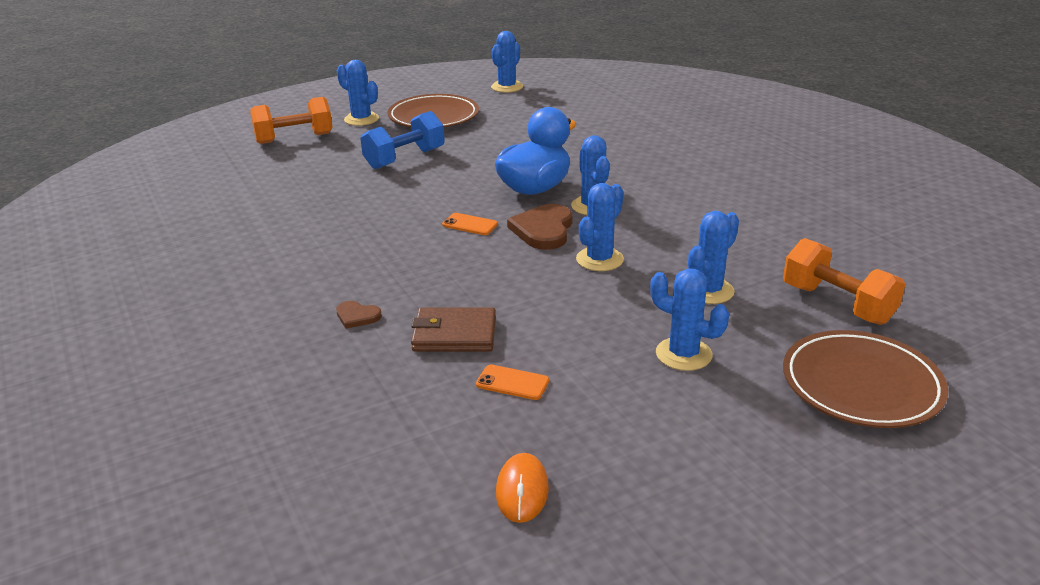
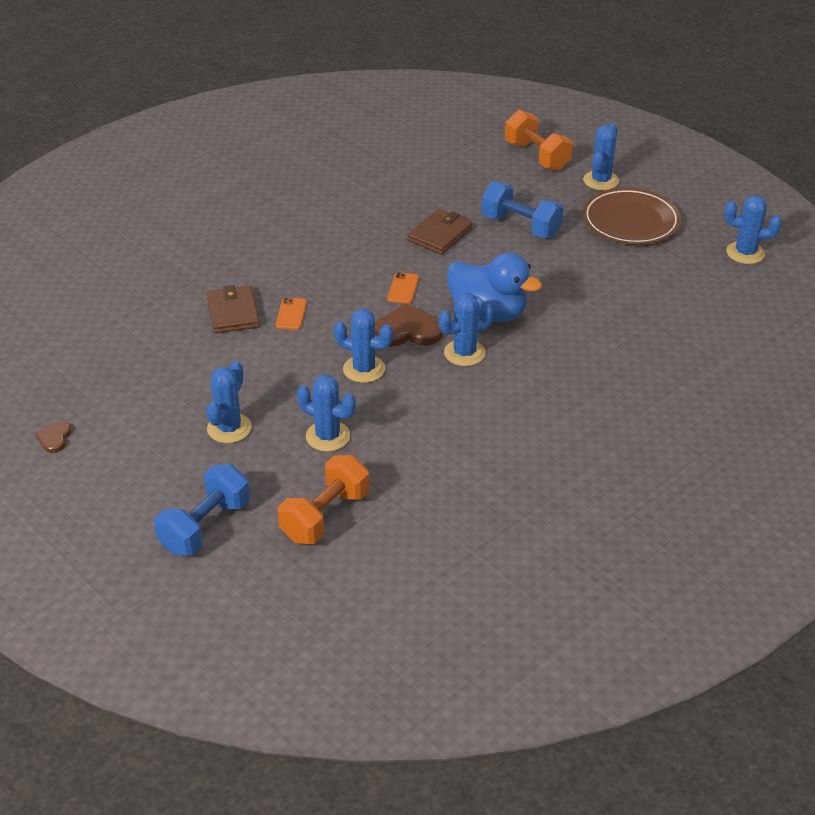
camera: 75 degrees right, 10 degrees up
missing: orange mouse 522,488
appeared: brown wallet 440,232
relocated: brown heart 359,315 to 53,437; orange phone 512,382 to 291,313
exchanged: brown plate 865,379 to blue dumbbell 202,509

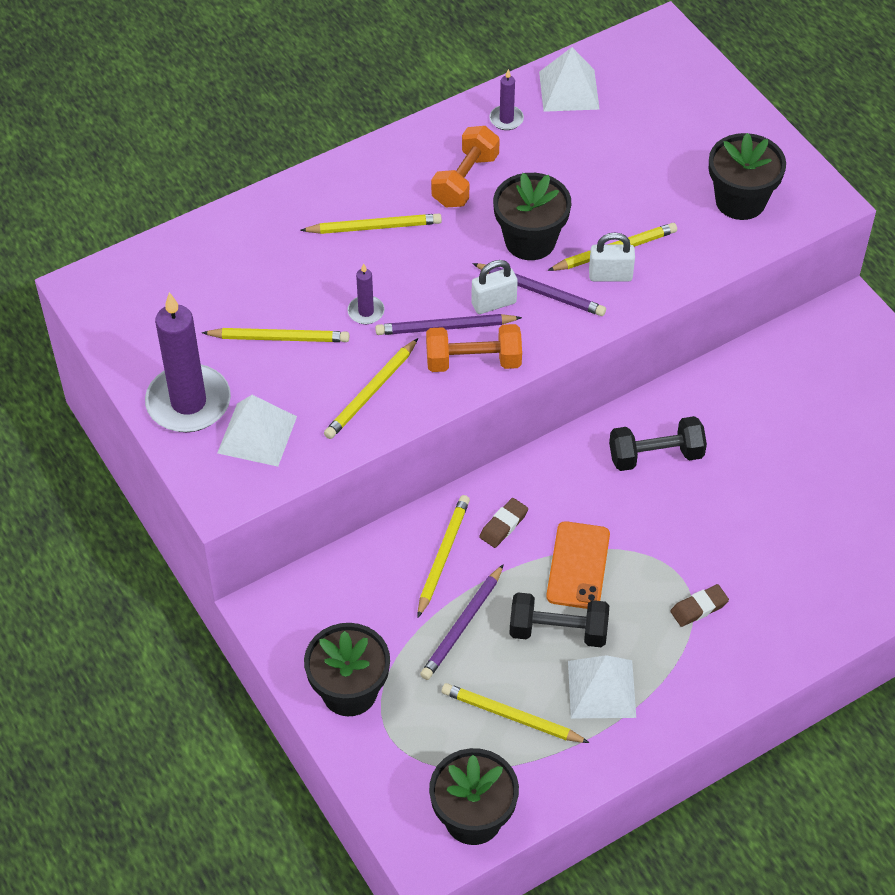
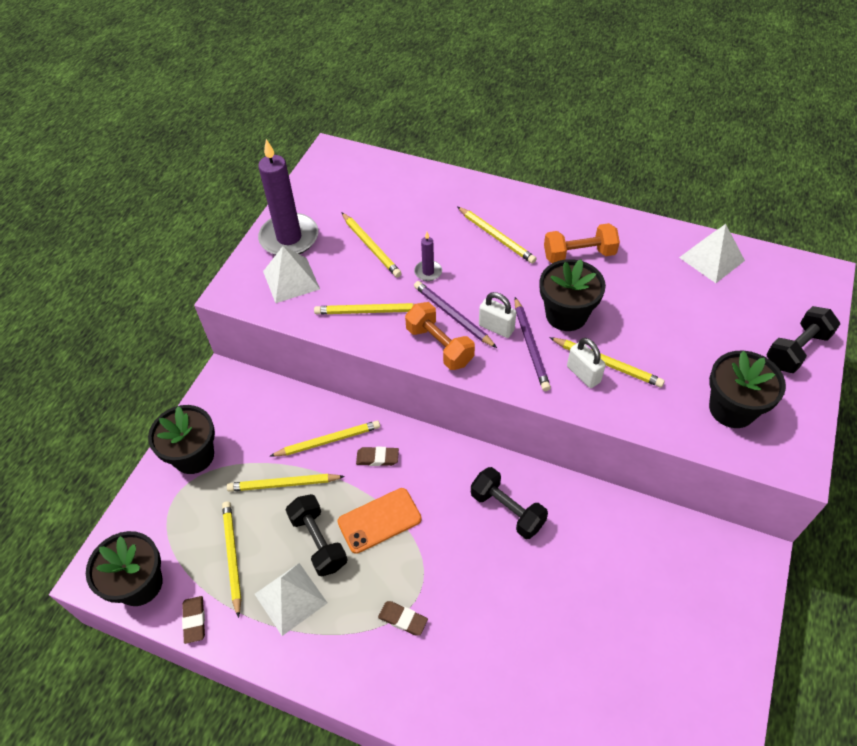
camera: 55 degrees right, 0 degrees up
missing: purple candle 506,99
appeared: brown eraser 193,620; black dumbbell 803,339
colour: purple pencil 462,622 to yellow pencil 286,483

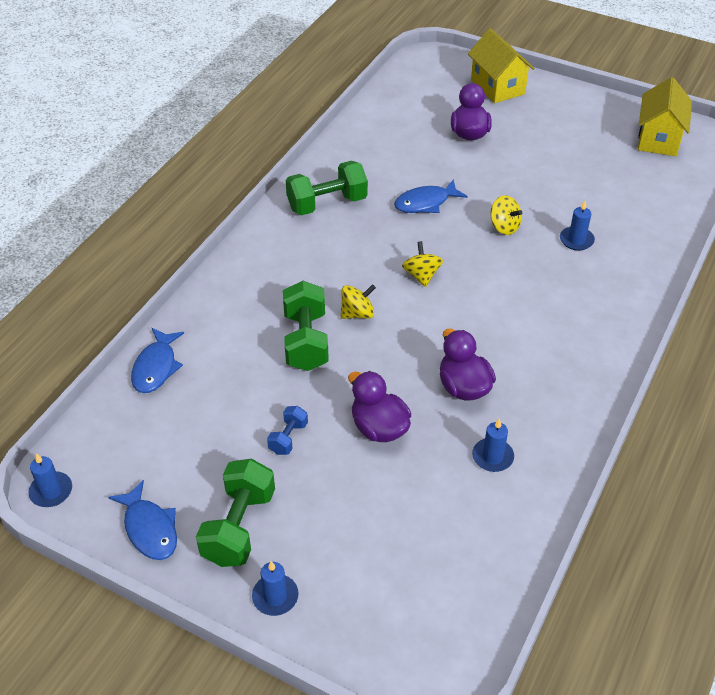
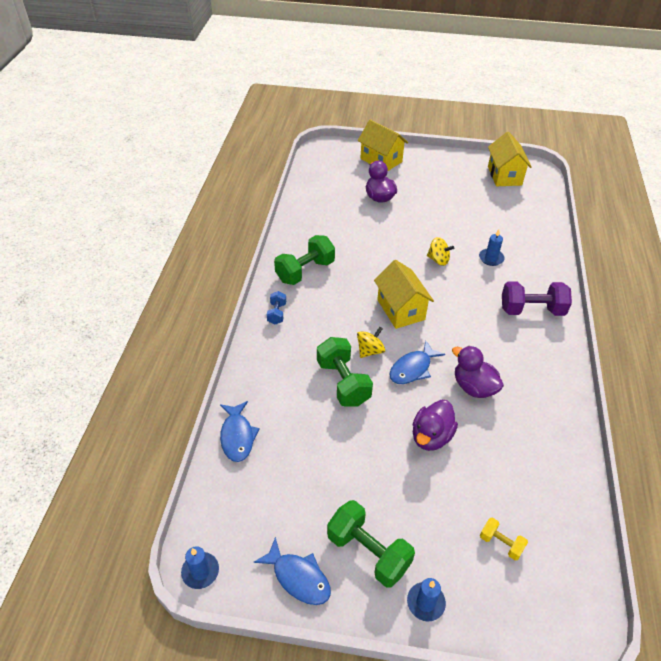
camera: 20 degrees left, 0 degrees up
missing: blue candle 493,445
appeared: yellow dumbbell 504,539; purple dumbbell 537,298
relocated: blue dumbbell 287,430 to 276,307; blue fish 431,196 to 417,362
exchanged: yellow spinning top 422,264 to yellow house 404,294
spun: green dumbbell 235,513 = 371,544 45 degrees counterclockwise; purple duck 379,406 = 435,425 90 degrees counterclockwise

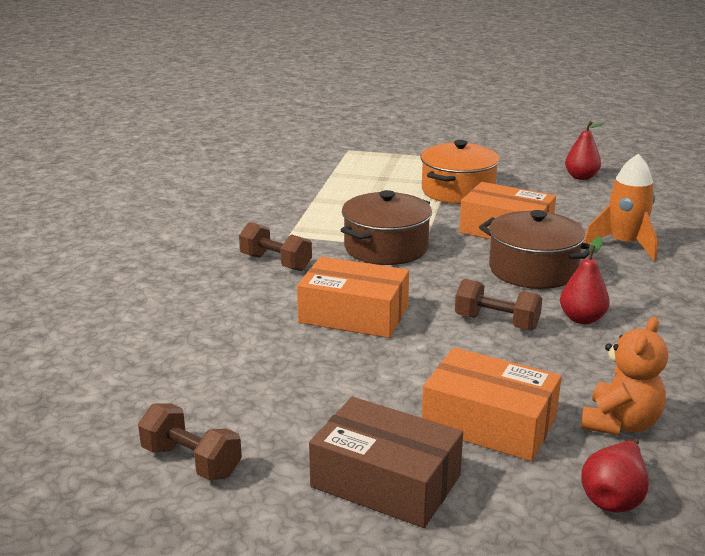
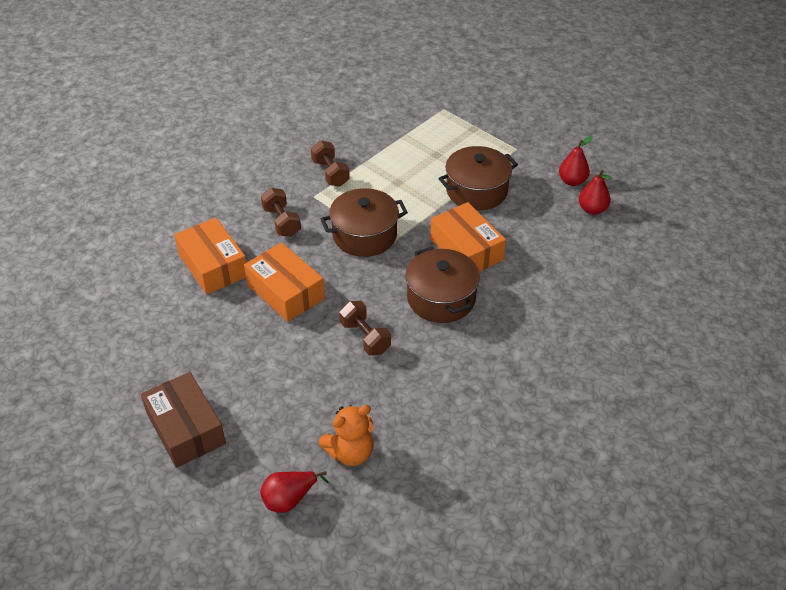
camera: 30 degrees right, 20 degrees up
missing: orange rocket 621,207
relocated: orange box 492,404 to 210,255; brown dumbbell 190,441 to 330,163; red pear 585,280 to 575,161
colour: orange pot 460,172 to brown pot 478,178

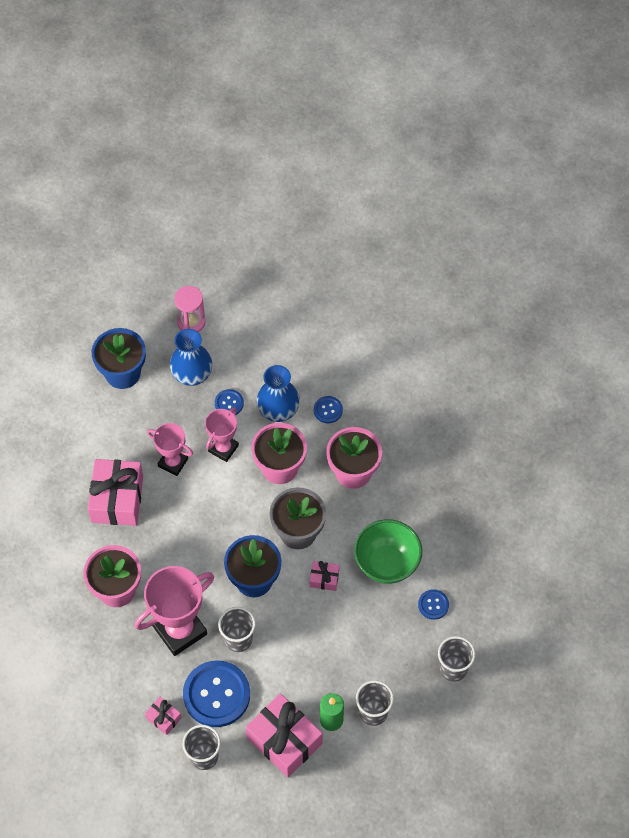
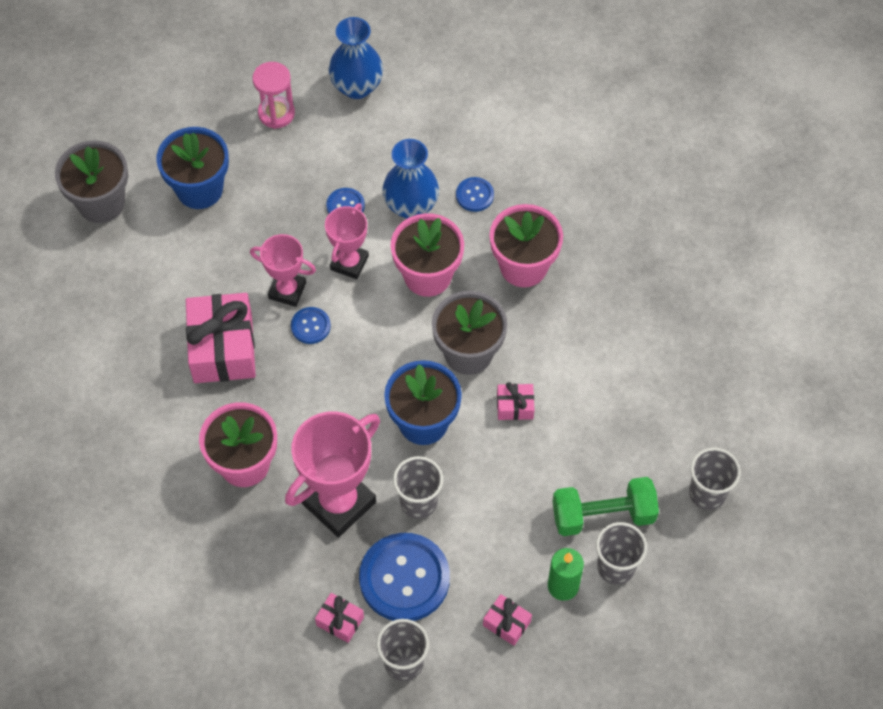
camera: 10 degrees left, 0 degrees up
missing: green bowl 388,551
appeared: grey flower pot 91,181; green dumbbell 606,506
relocated: blue button 433,604 to 311,325; blue vase 191,357 to 356,58
size: pink gift 284,735 = 507,620 x0.47

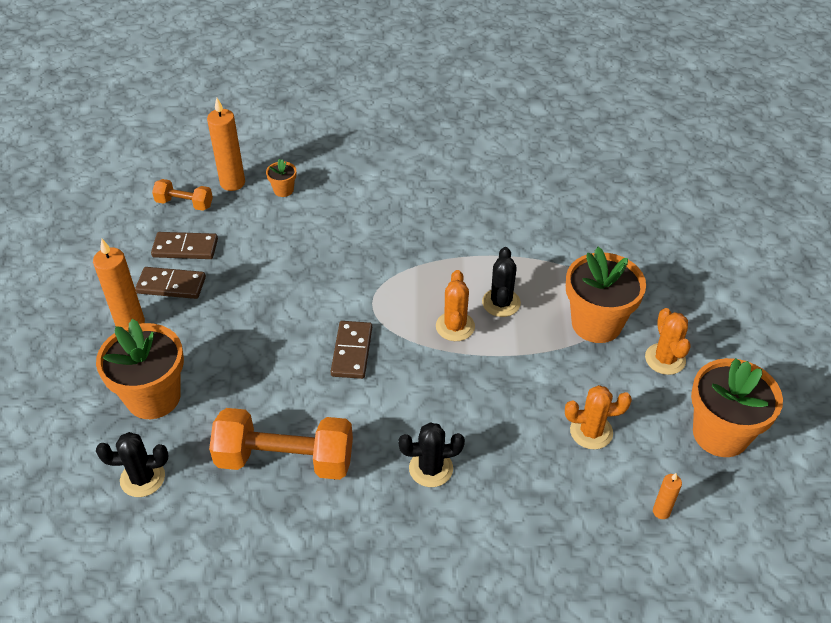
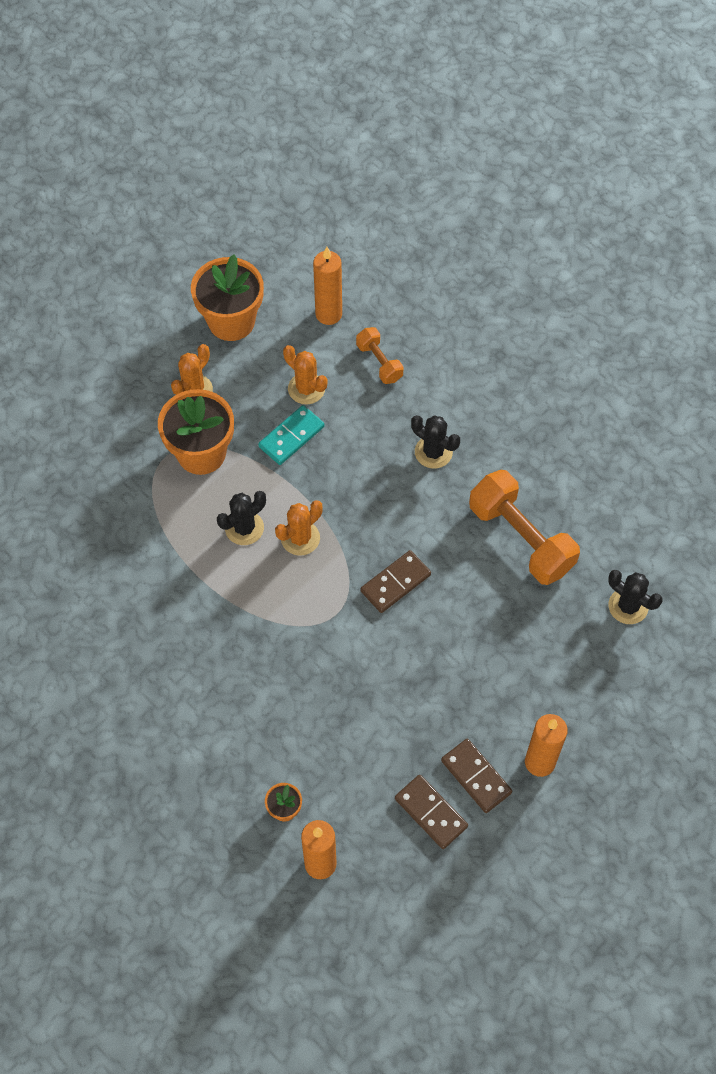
camera: 135 degrees left, 15 degrees up
missing: orange flower pot 140,369
appeared: turquoise domino 291,435
relocated: orange dumbbell 182,195 to 380,355
size: orange candle 667,496 = 327,286 x1.90

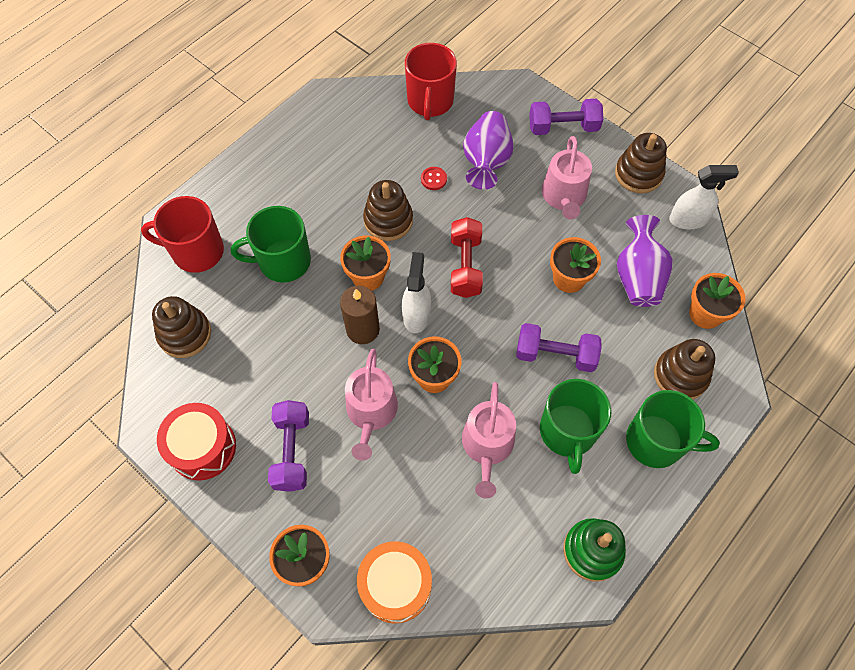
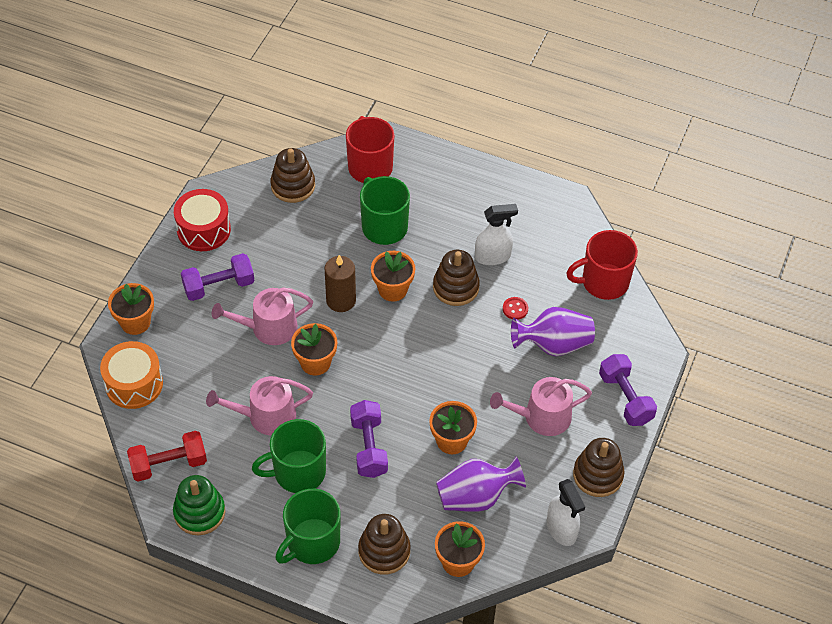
camera: 70 degrees right, 10 degrees down
relocated: red dumbbell 467,257 to 167,456; white spray bottle 416,292 to 496,234
spun: green mug 673,429 = 308,526 45 degrees clockwise

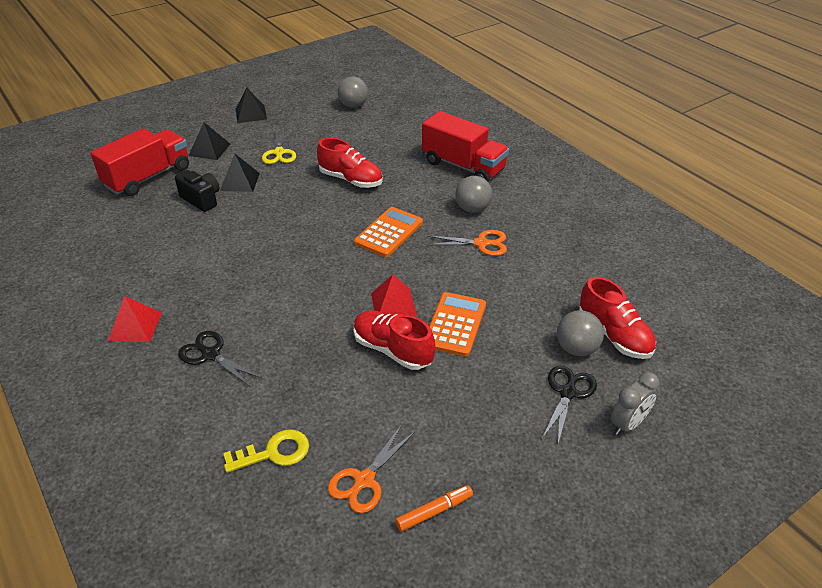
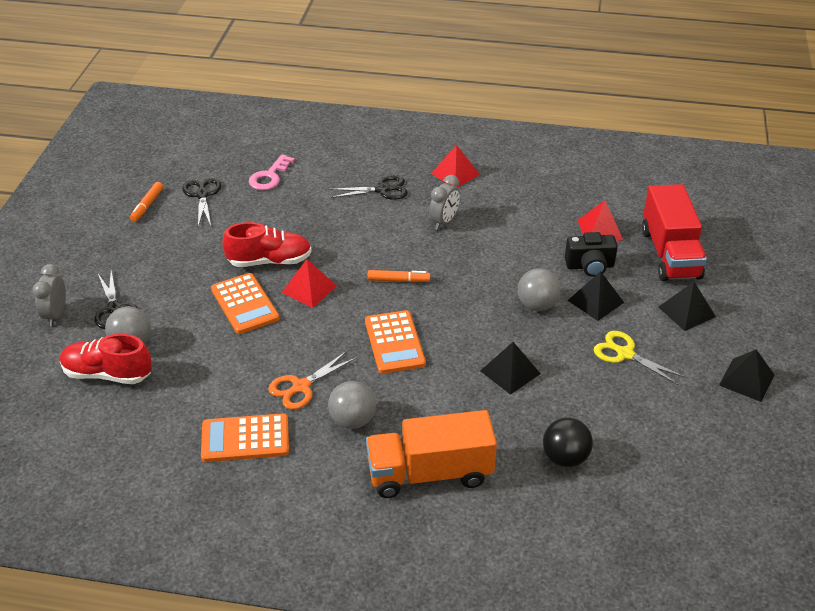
camera: 135 degrees right, 0 degrees up
appeared: orange calculator 245,437; orange marker 398,276; grey clock 444,202; black ball 568,442; red pyramid 600,220
relocated: grey ball 353,92 to 539,289
exchanged: red shoe 350,163 to black pyramid 510,368
colour: orange scissors 371,469 to black scissors 201,202; yellow key 266,451 to pink key 272,172; red truck 465,146 to orange truck 431,454

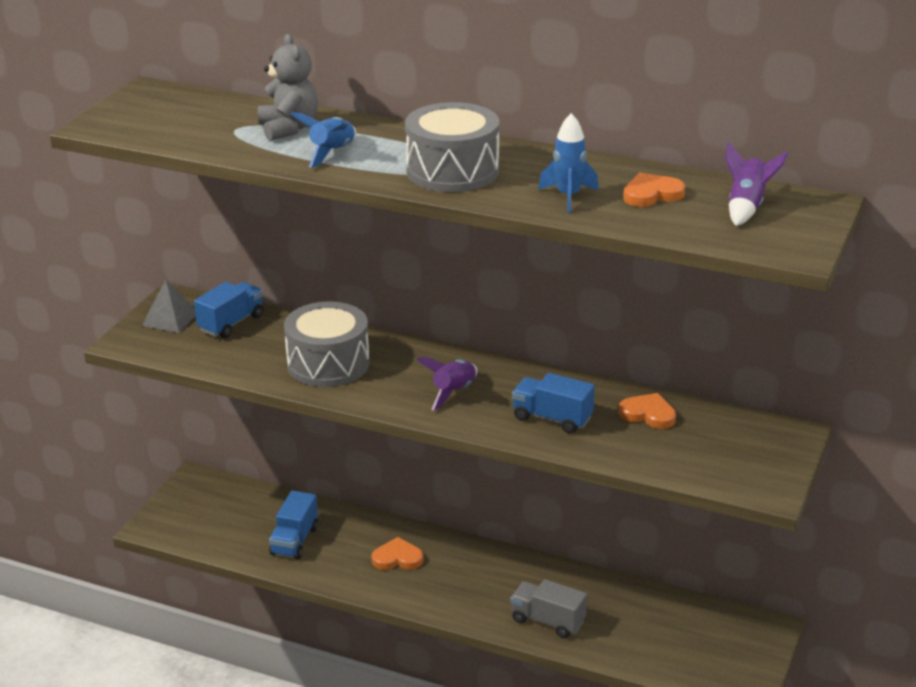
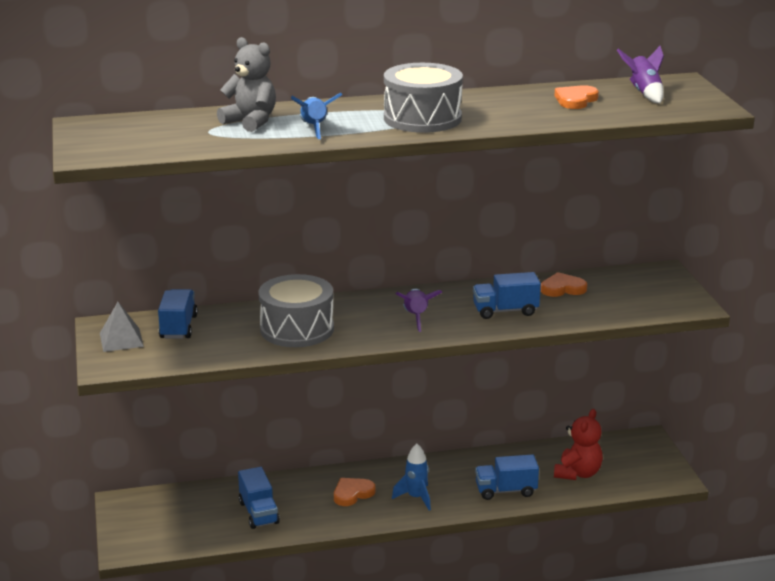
camera: 35 degrees left, 5 degrees down
appeared: red teddy bear 578,444
relocated: blue rocket 568,163 to 411,477
colour: grey truck 548,608 to blue truck 507,477

